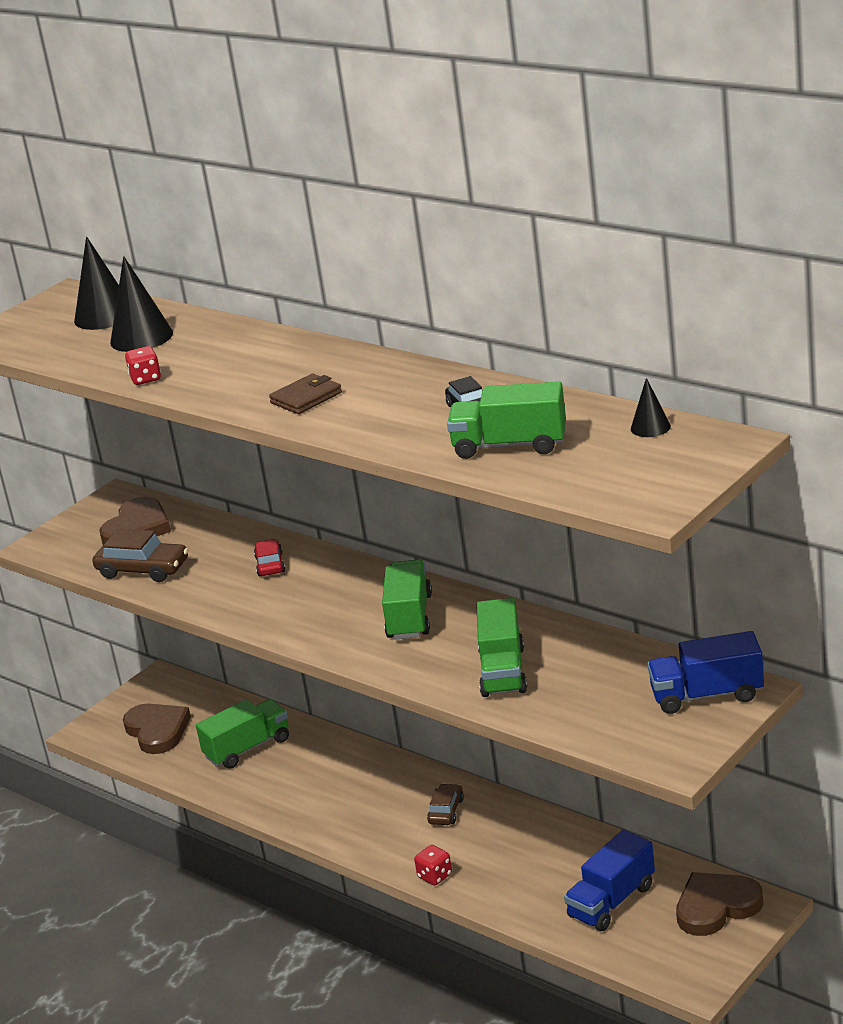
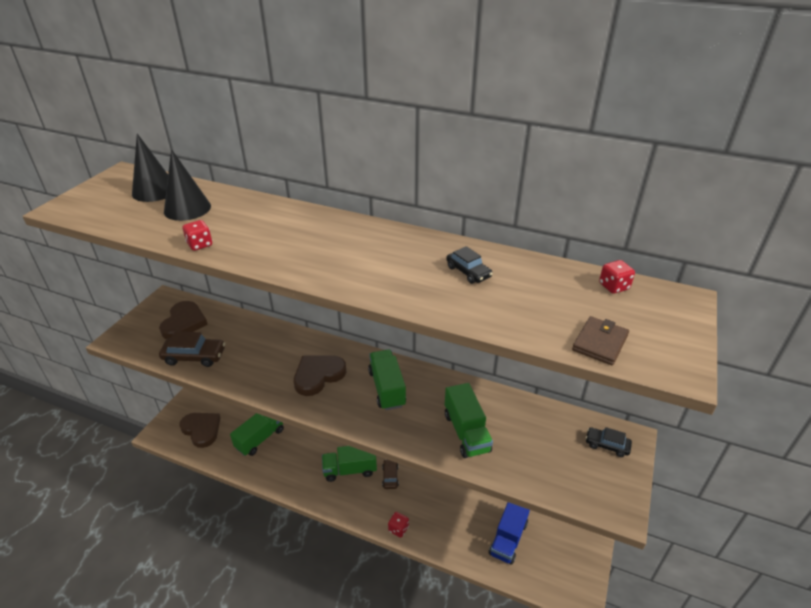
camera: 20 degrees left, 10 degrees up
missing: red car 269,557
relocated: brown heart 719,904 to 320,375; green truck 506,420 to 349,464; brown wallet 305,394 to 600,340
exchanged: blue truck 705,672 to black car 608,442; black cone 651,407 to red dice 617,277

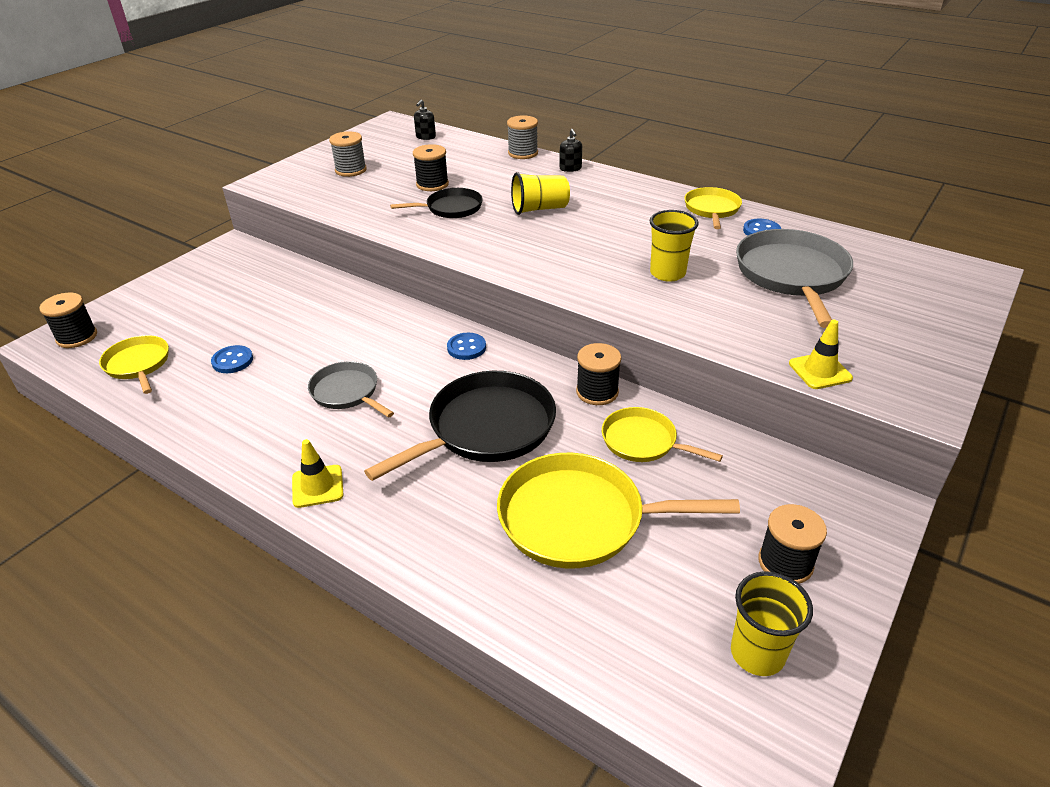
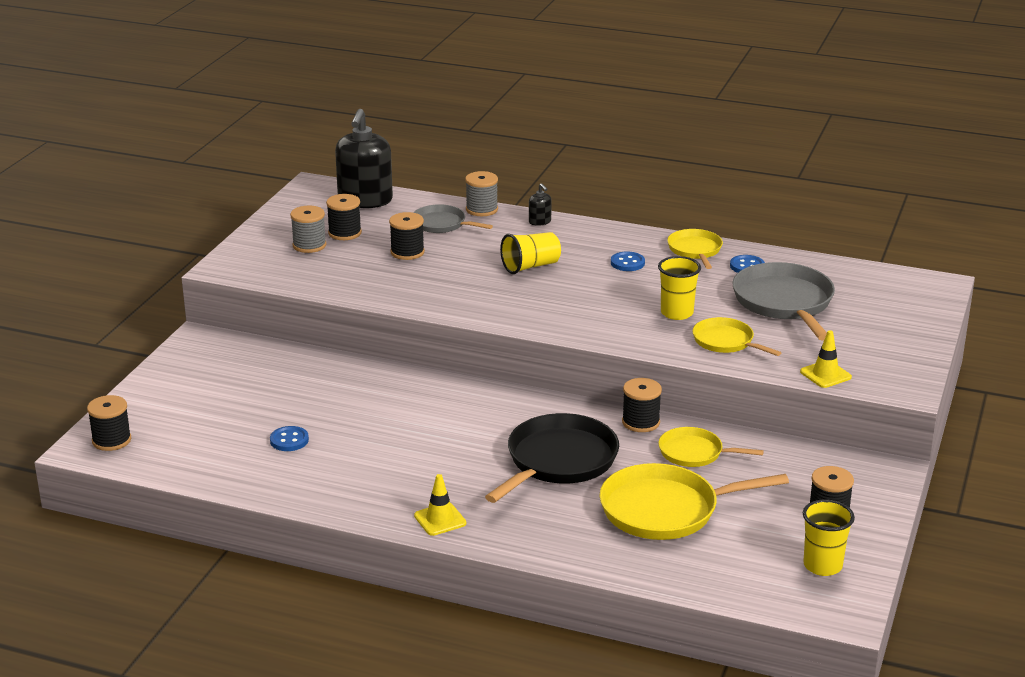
camera: 15 degrees left, 10 degrees down
missing: black pan 436,203
appeared: black spool 344,217
relocated: grey pan 351,389 to 453,218; blue button 466,346 to 628,261; yellow pan 134,364 to 736,336
size: black soap dispenser 425,120 = 364,158 x2.38

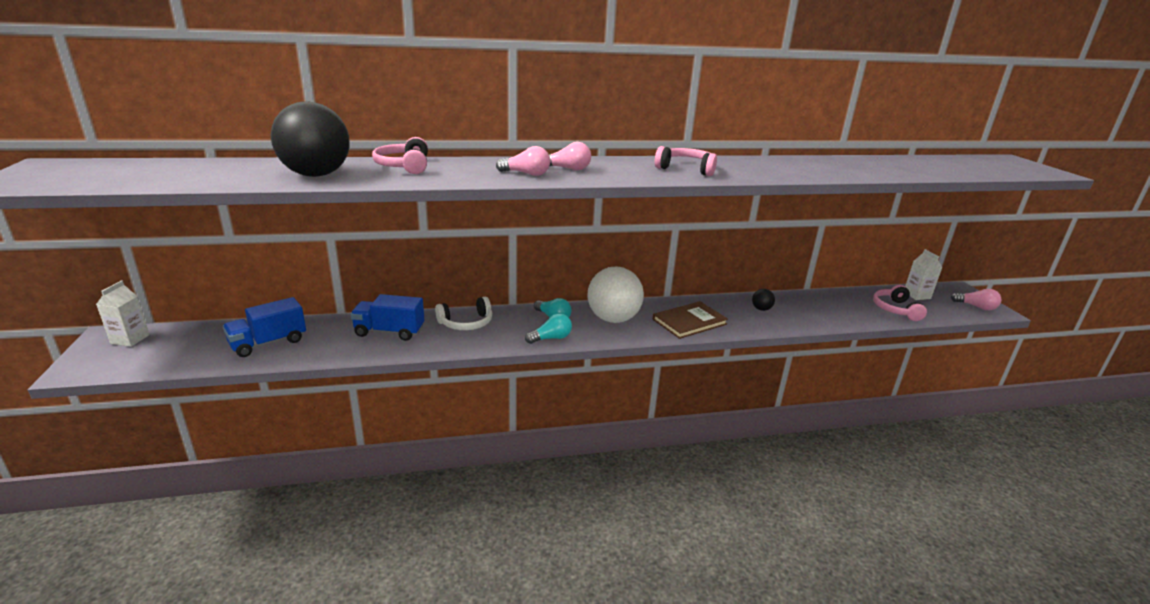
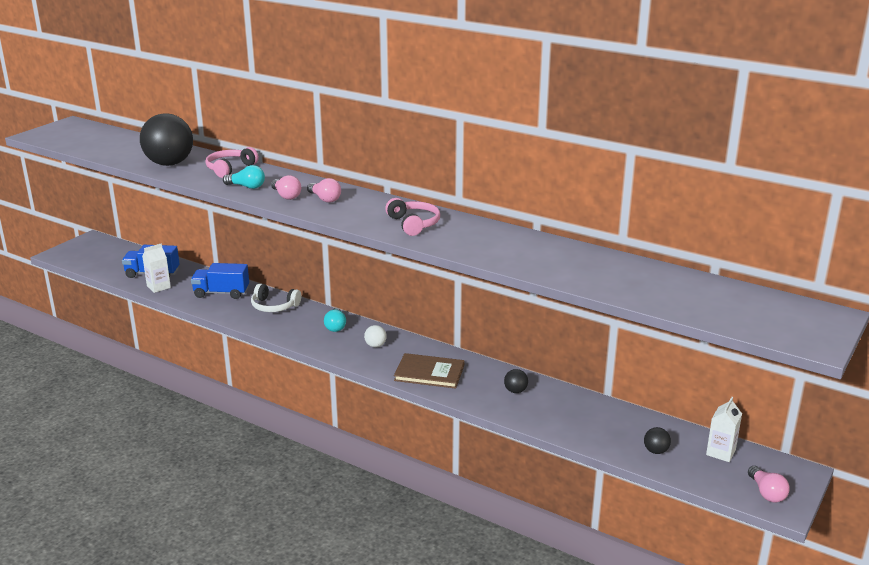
camera: 45 degrees right, 0 degrees up
relocated: white carton 122,313 to 156,268; turquoise light bulb 548,328 to 244,177
exchanged: pink headphones 900,303 to black ball 657,440
spun: blue truck 387,317 = 220,281 45 degrees counterclockwise
size: white ball 616,295 = 375,336 x0.42

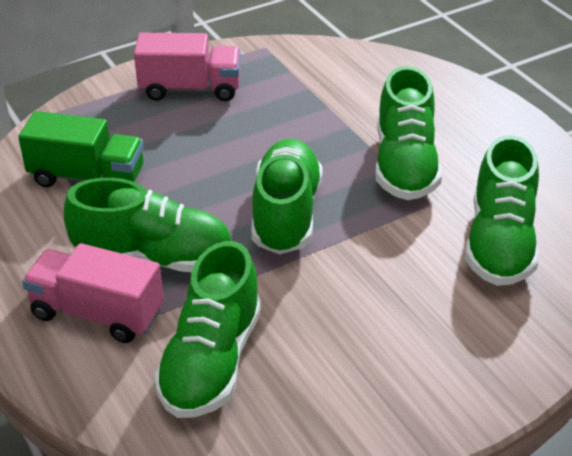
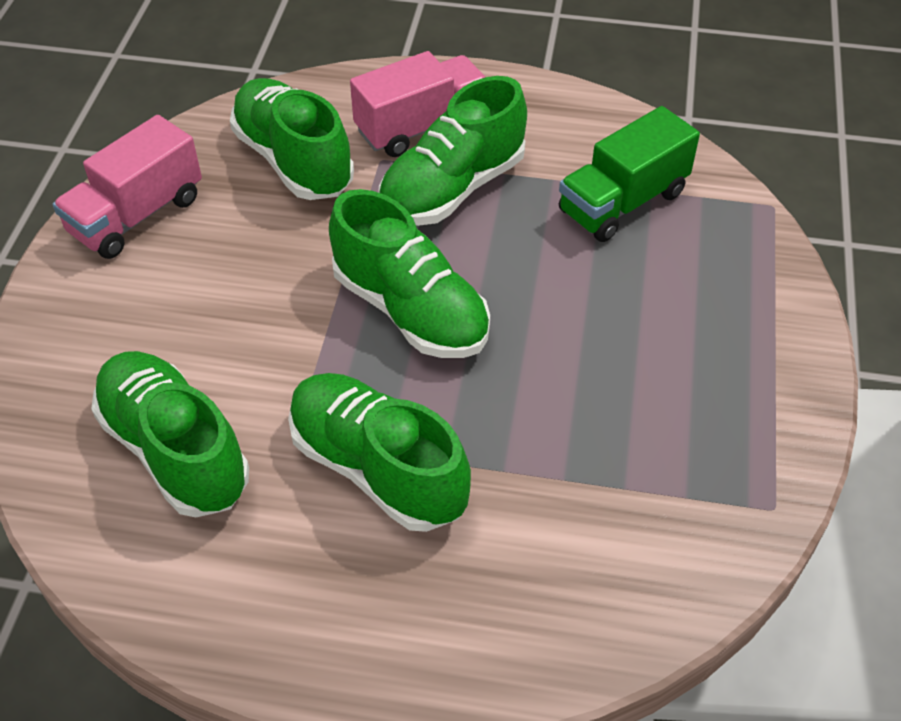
camera: 130 degrees right, 10 degrees up
relocated: pink truck 187,67 to 127,187

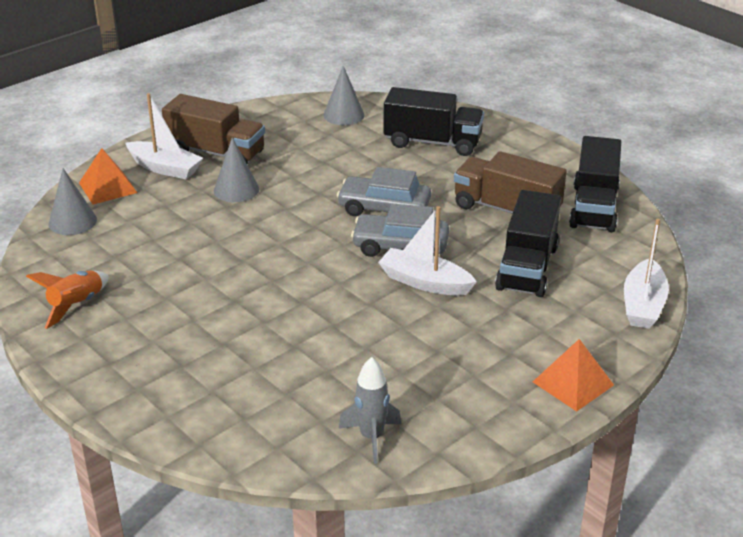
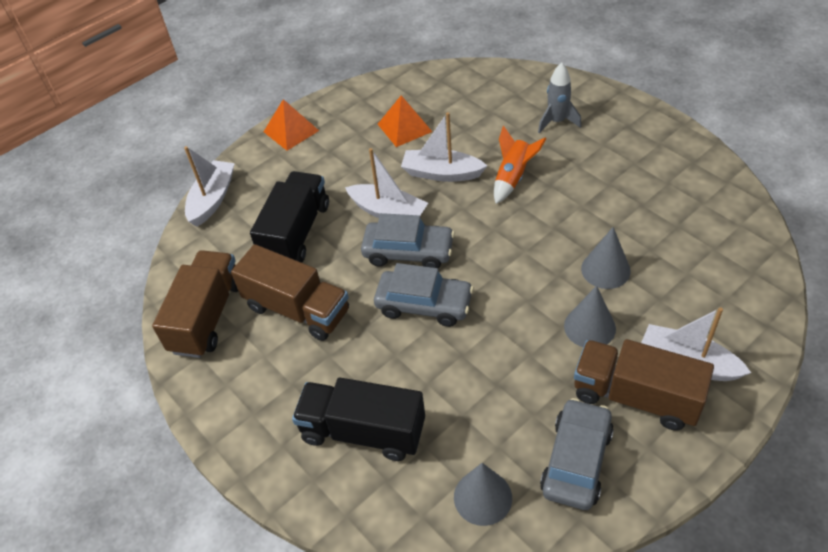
camera: 175 degrees left, 15 degrees up
appeared: white boat 444,147; grey car 577,454
relocated: orange pyramid 108,176 to 405,121; orange rocket 67,299 to 520,165; grey rocket 369,410 to 559,98; grey cone 73,201 to 606,258
colour: black truck 595,184 to brown truck 195,304

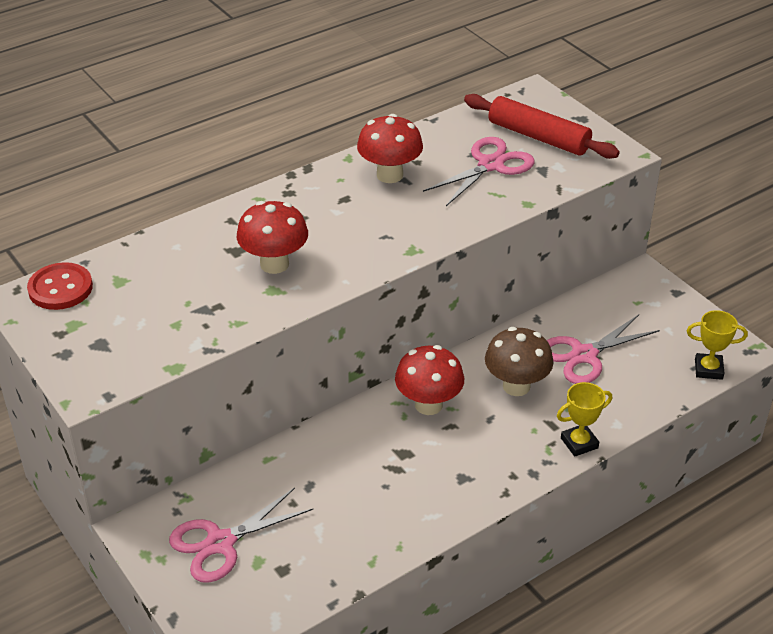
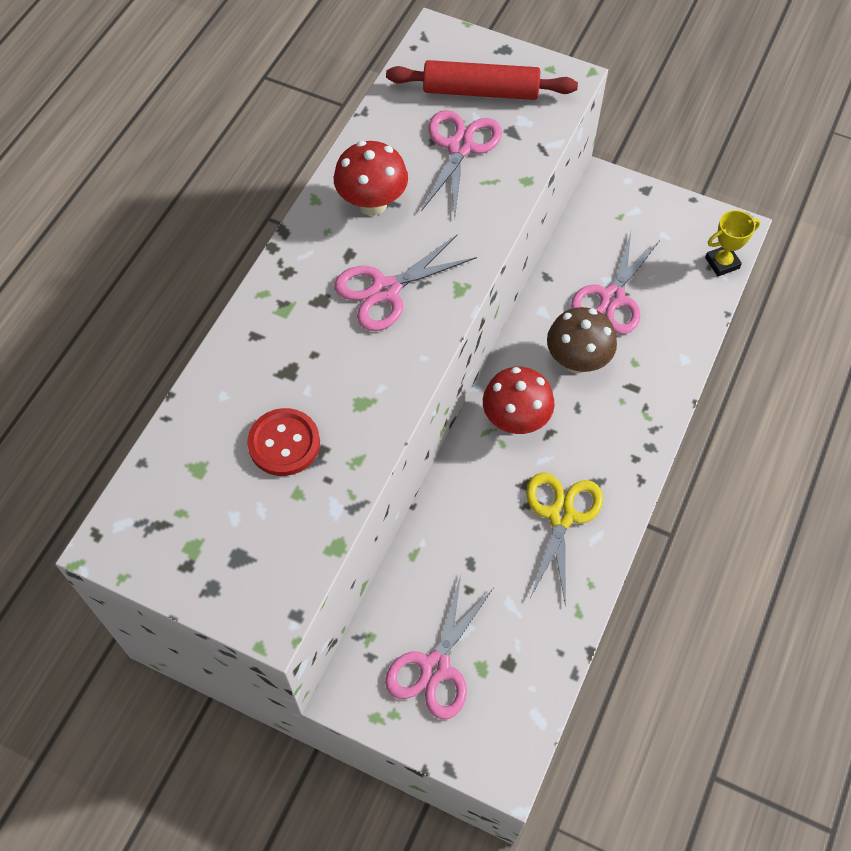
camera: 30 degrees left, 20 degrees up
missing: red mushroom 272,237; yellow trophy 584,419
appeared: pink scissors 405,282; yellow scissors 564,539
relocated: red button 60,286 to 283,442

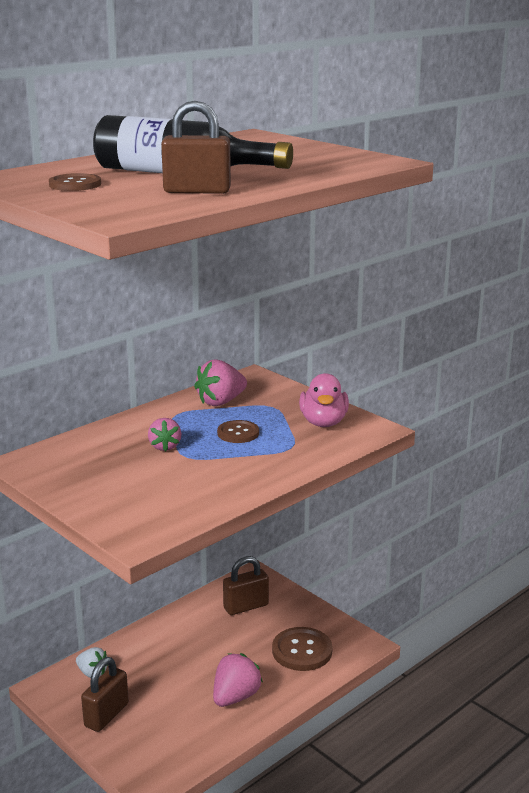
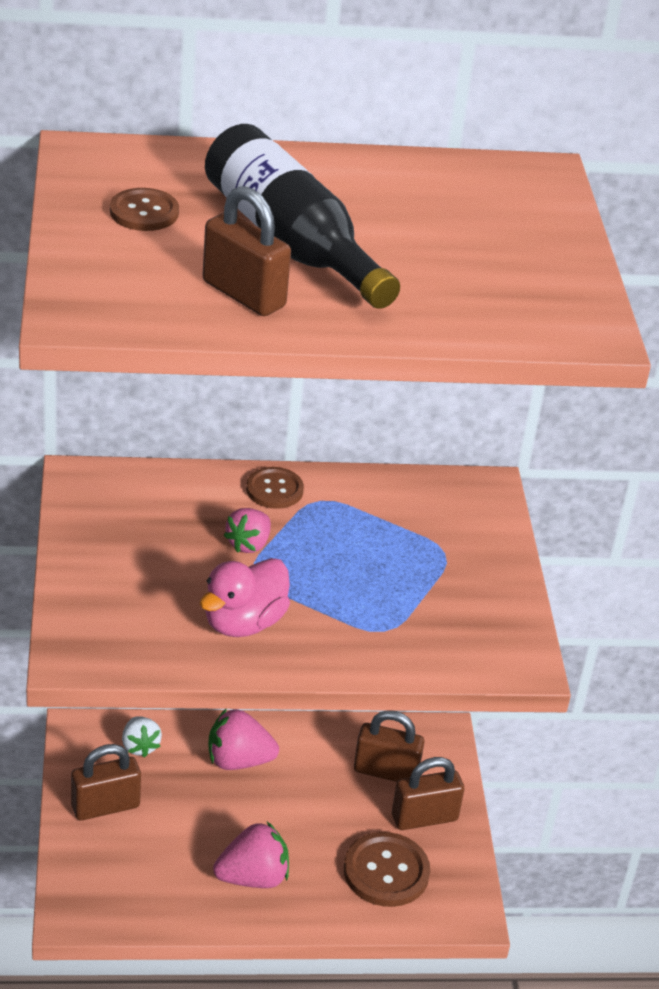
camera: 35 degrees right, 15 degrees up
appeared: brown padlock 428,793
relocated: pink duck 324,400 to 245,597; pink strawberry 220,382 to 243,739; brown button 238,431 to 275,488

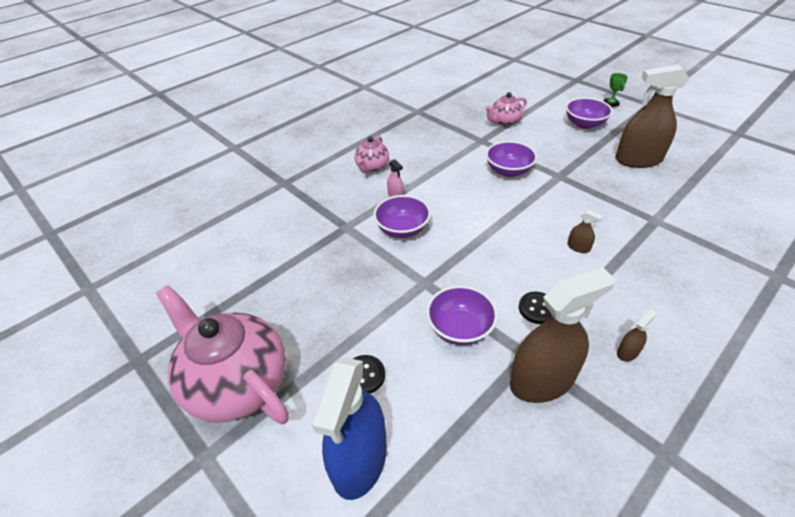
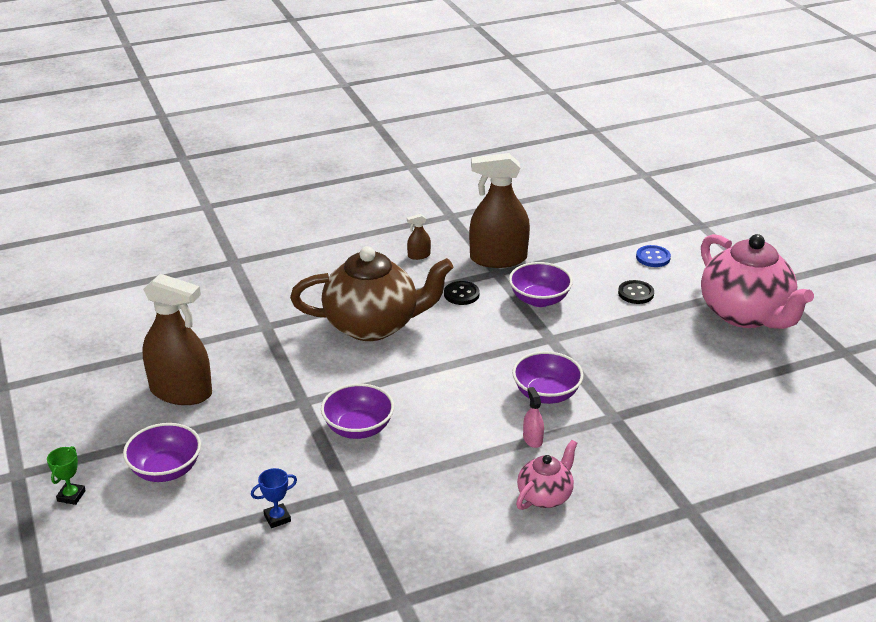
camera: 160 degrees left, 10 degrees down
exchanged: pink teapot 506,109 to blue trophy 274,498; brown spray bottle 585,231 to brown teapot 371,293; blue spray bottle 349,428 to blue button 653,256

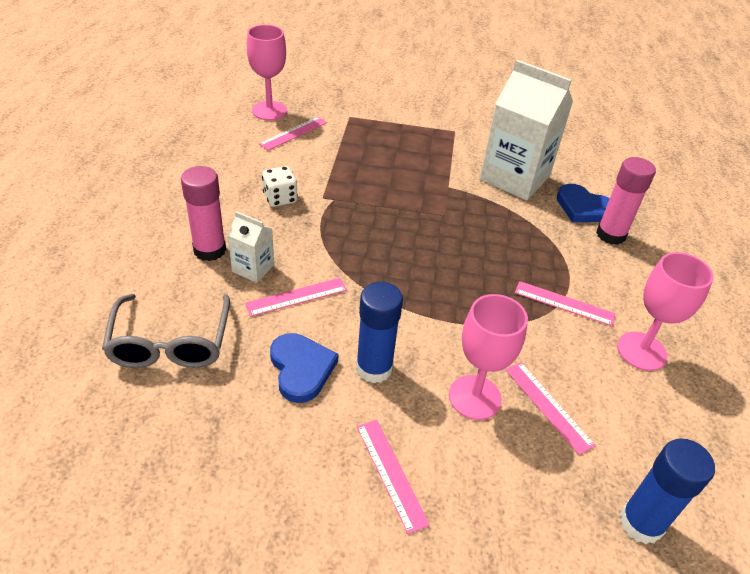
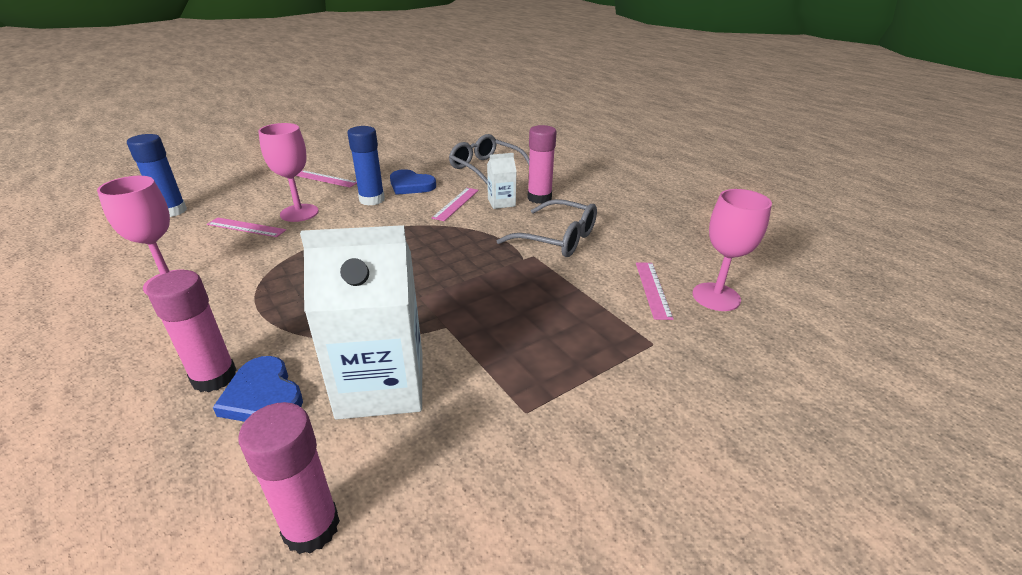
camera: 140 degrees right, 10 degrees down
missing: pink ruler 565,303
appeared: pink glue stick 289,478
exchanged: white dice 280,186 to grey glasses 547,228
spun: blue heart 583,203 = 258,389 120 degrees counterclockwise

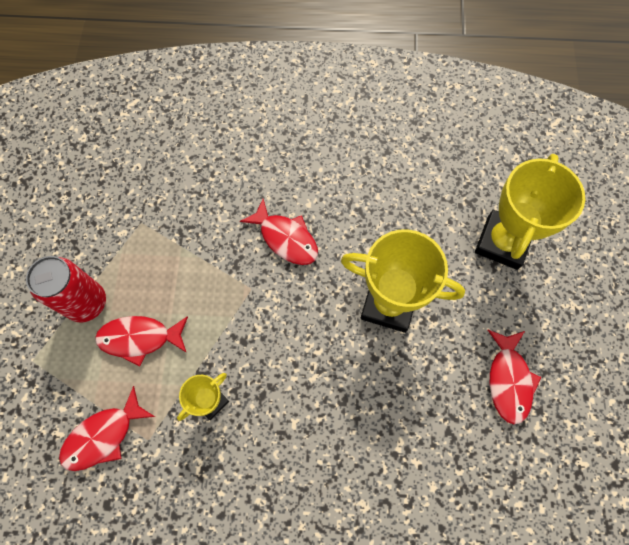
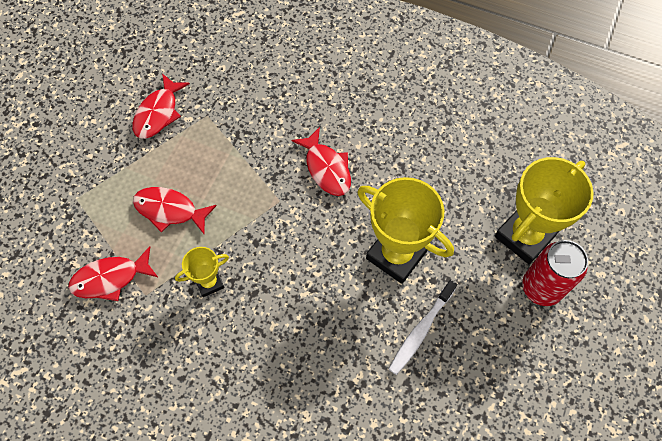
camera: 20 degrees right, 5 degrees down
appeared: white toothbrush 423,327
relocated: red fish 514,377 to 161,106; red can 66,289 to 555,273

